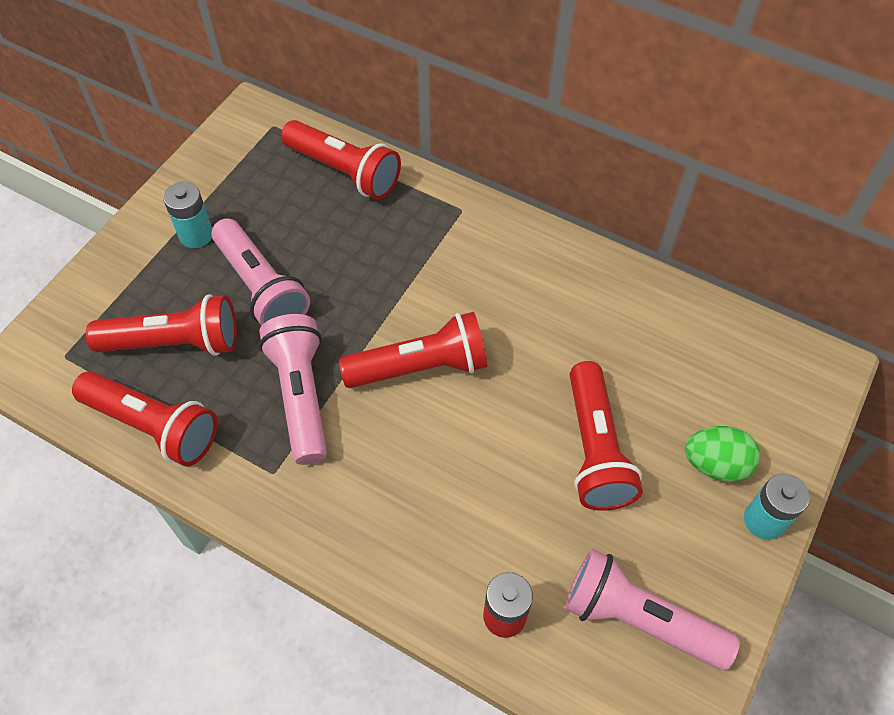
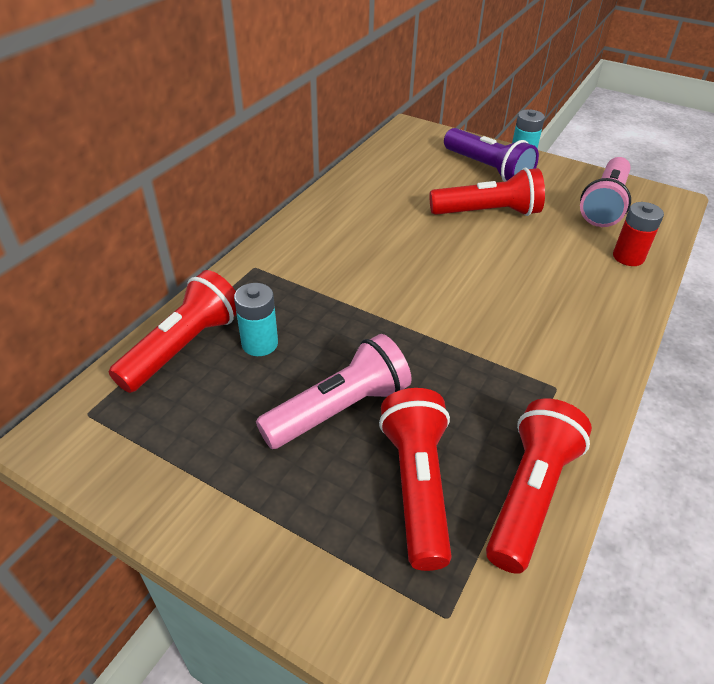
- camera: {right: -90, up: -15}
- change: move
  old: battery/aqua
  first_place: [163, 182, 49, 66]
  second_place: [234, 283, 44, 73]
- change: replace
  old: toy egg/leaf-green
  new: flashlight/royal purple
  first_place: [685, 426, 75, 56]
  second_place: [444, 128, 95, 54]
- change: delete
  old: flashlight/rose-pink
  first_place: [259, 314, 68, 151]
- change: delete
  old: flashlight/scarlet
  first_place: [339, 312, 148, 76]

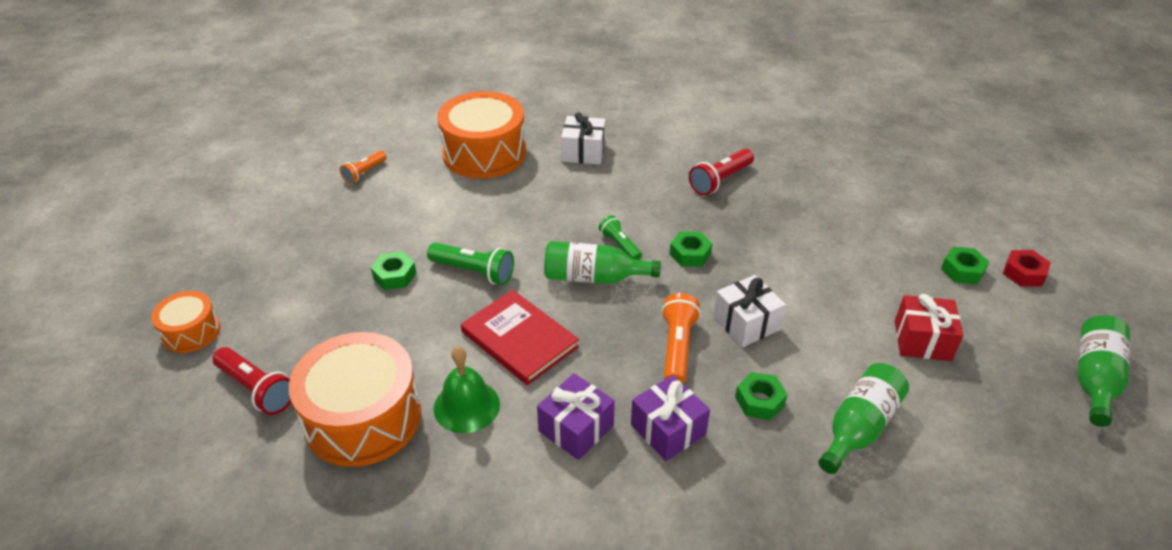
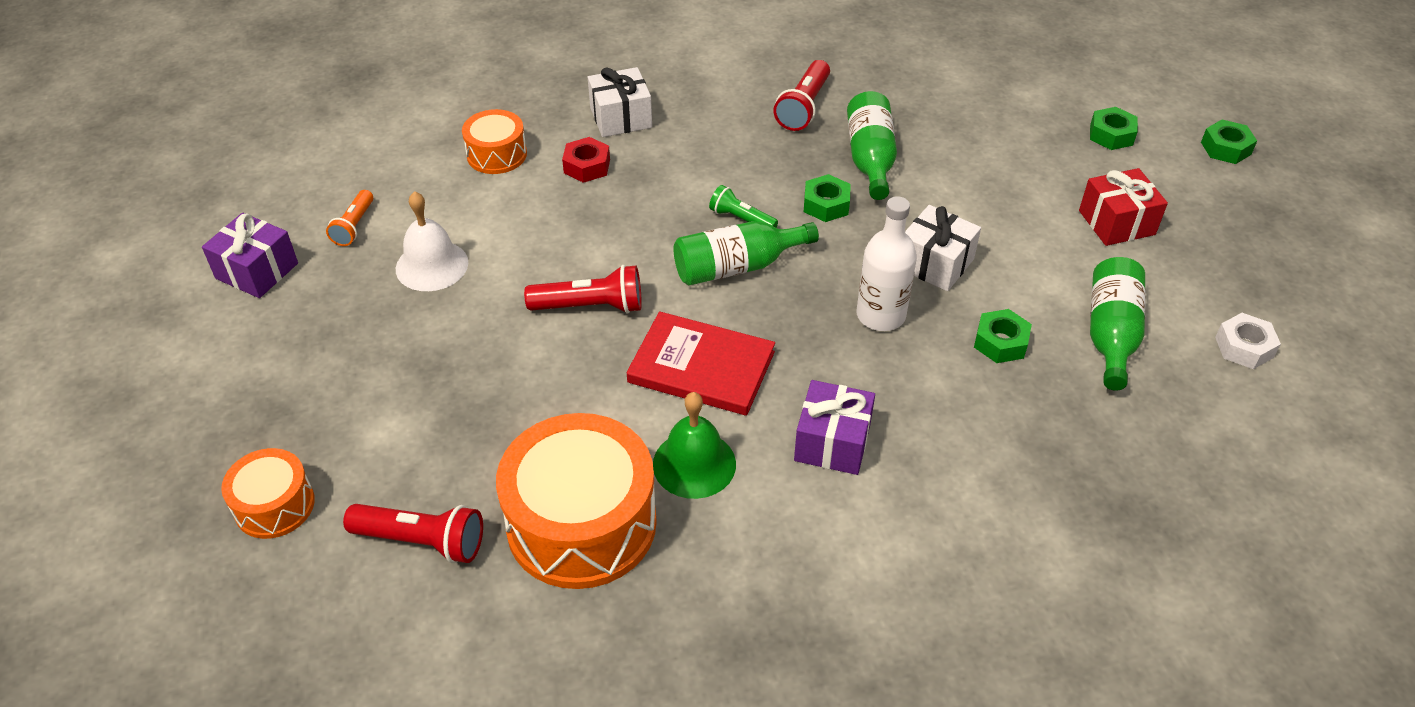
- camera: {right: -25, up: 5}
- change: move
  old: wrapped gift/royal purple
  first_place: [631, 375, 79, 86]
  second_place: [202, 213, 96, 85]
- change: insert
  new: hand bell/pure white
  second_place: [396, 191, 72, 100]
- change: resize
  old: snare drum/orange-coloured
  first_place: [437, 91, 89, 88]
  second_place: [462, 109, 65, 65]
  factor: 0.53
- change: recolor
  old: flashlight/leaf-green
  new: flashlight/scarlet
  first_place: [427, 243, 87, 42]
  second_place: [524, 265, 118, 49]
- change: move
  old: hex nut/scarlet
  first_place: [1003, 250, 48, 37]
  second_place: [562, 137, 48, 46]
- change: move
  old: flask/leaf-green
  first_place: [1077, 315, 53, 112]
  second_place: [847, 91, 50, 109]
- change: replace
  old: flashlight/orange-coloured
  new: flask/pure white
  first_place: [661, 293, 40, 91]
  second_place: [857, 196, 60, 135]
- change: move
  old: hex nut/leaf-green
  first_place: [371, 251, 45, 39]
  second_place: [1201, 119, 56, 45]
- change: insert
  new: hex nut/pure white
  second_place: [1215, 313, 66, 56]

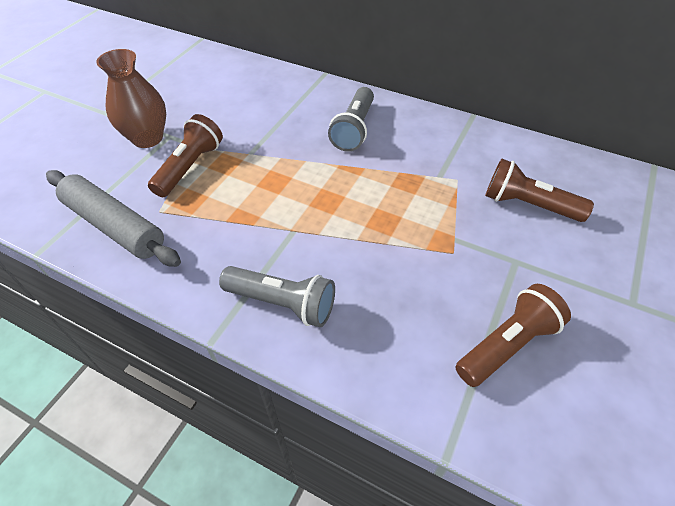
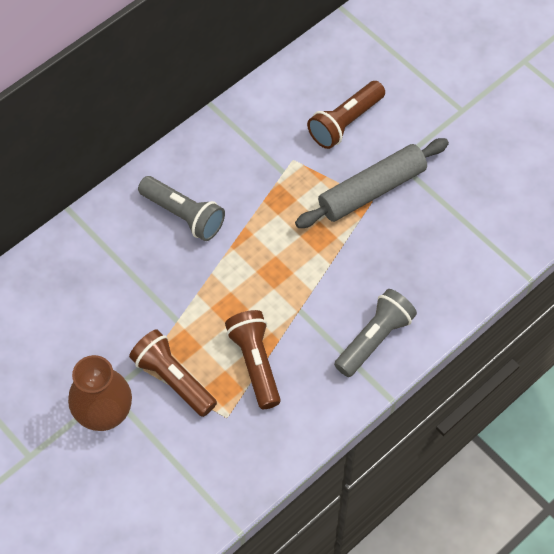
- camera: {right: -70, up: 10}
- change: move
  old: flashlight/brown
  first_place: [456, 284, 115, 103]
  second_place: [225, 310, 56, 99]
- change: move
  old: dough roller/ash-grey
  first_place: [46, 170, 135, 97]
  second_place: [295, 138, 154, 90]

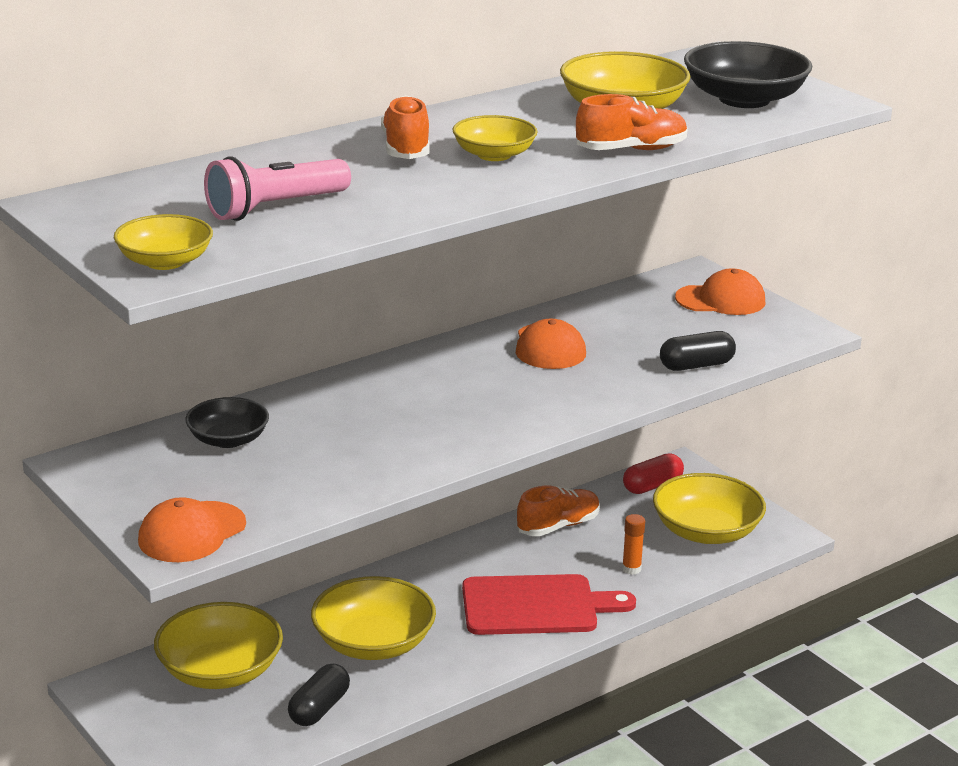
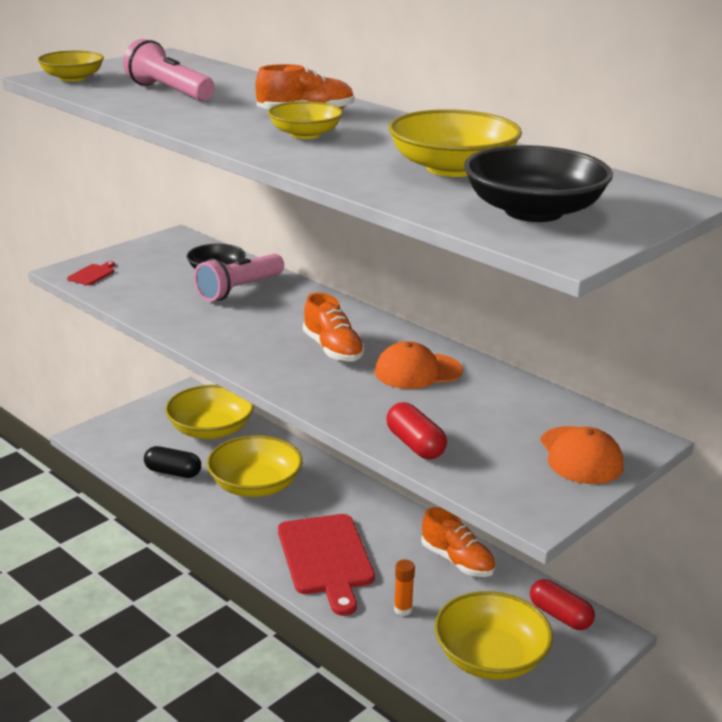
- camera: {right: 80, up: 0}
- change: replace
  old: baseball cap/orange-coloured
  new: chopping board/scarlet
  first_place: [138, 497, 108, 65]
  second_place: [67, 261, 48, 24]
- change: insert
  new: flashlight/rose-pink
  second_place: [194, 253, 90, 48]
- change: move
  old: sneaker/orange-coloured
  first_place: [576, 94, 111, 56]
  second_place: [303, 293, 62, 69]
- change: recolor
  old: pill shape/black
  new: pill shape/scarlet
  first_place: [660, 331, 76, 40]
  second_place: [386, 402, 61, 57]

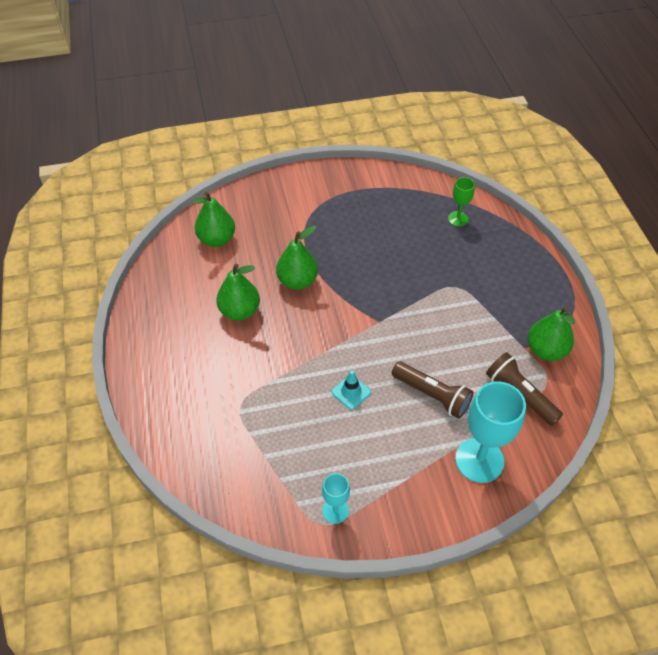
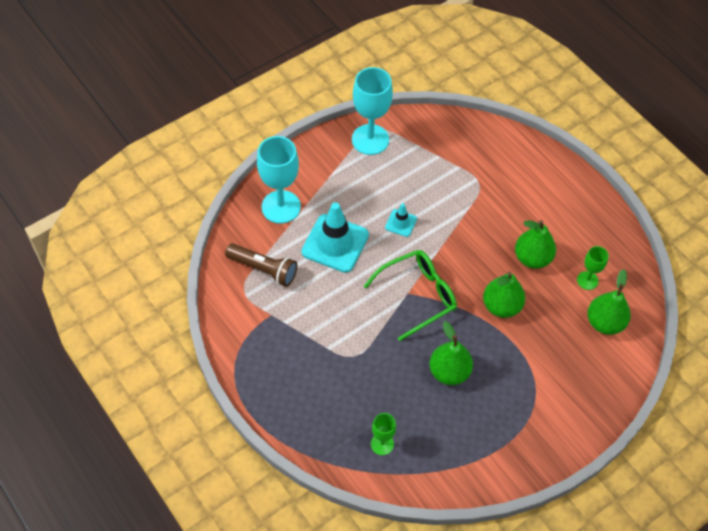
- camera: {right: 155, up: 5}
- change: replace
  old: flashlight/brown
  new: road cone/aqua
  first_place: [392, 362, 81, 57]
  second_place: [301, 202, 68, 71]
- change: resize
  old: chalice/aqua
  first_place: [322, 473, 28, 51]
  second_place: [352, 67, 41, 88]
  factor: 1.91
- change: insert
  new: spectacles/leaf-green
  second_place: [364, 250, 93, 91]
- change: move
  old: pear/leaf-green
  first_place: [528, 307, 47, 54]
  second_place: [429, 321, 44, 64]
- change: insert
  new: chalice/leaf-green
  second_place: [577, 246, 32, 44]

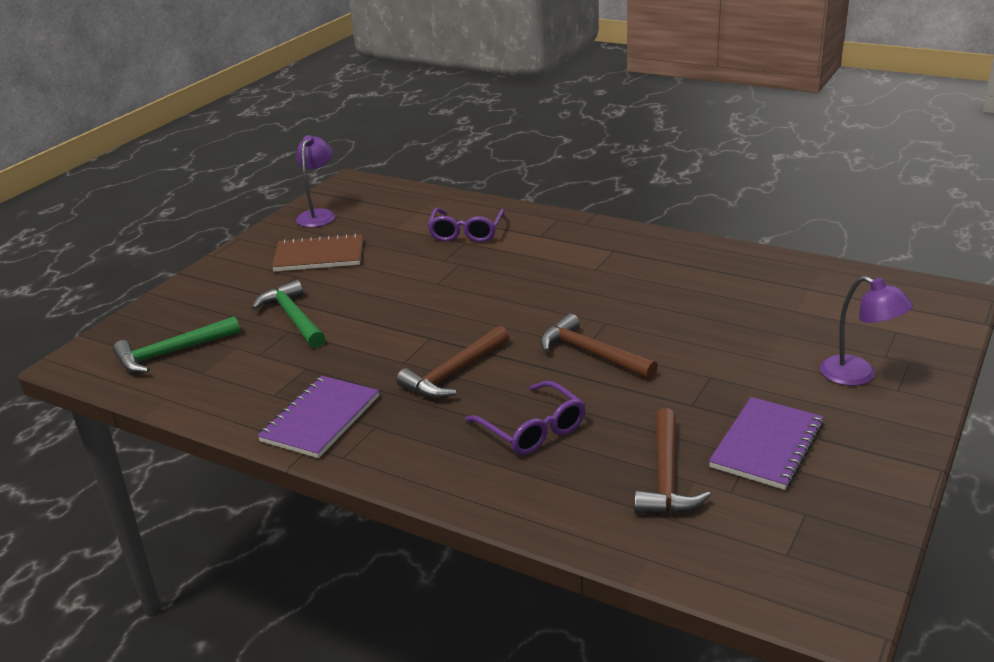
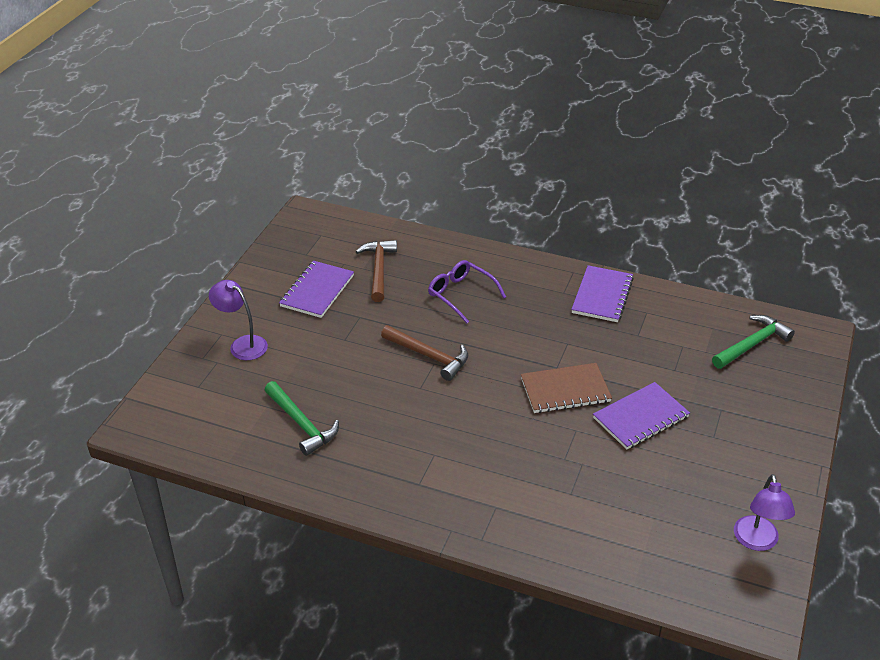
- camera: {right: 170, up: 10}
- change: move
  old: hammer/leaf-green
  first_place: [252, 280, 73, 68]
  second_place: [265, 381, 74, 75]
- change: move
  old: notepad/brown
  first_place: [272, 233, 91, 39]
  second_place: [521, 363, 91, 50]
- change: insert
  new: notepad/royal purple
  second_place: [593, 382, 97, 67]
- change: delete
  old: hammer/brown
  first_place: [396, 326, 113, 73]
- change: delete
  old: spectacles/royal purple
  first_place: [427, 208, 78, 34]

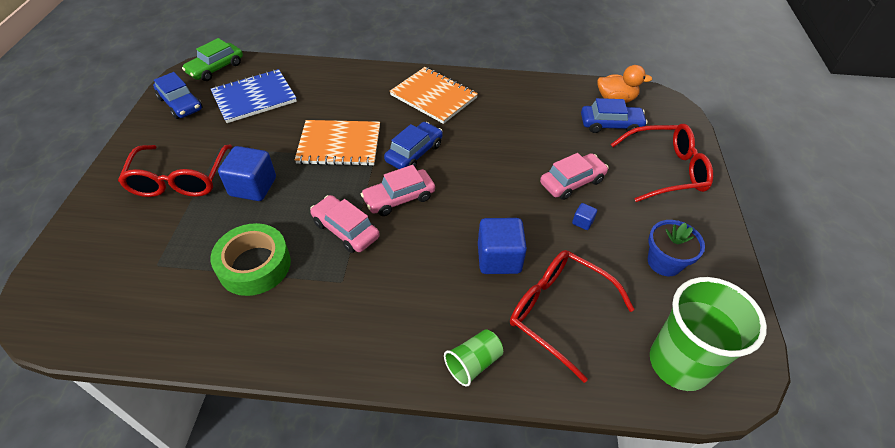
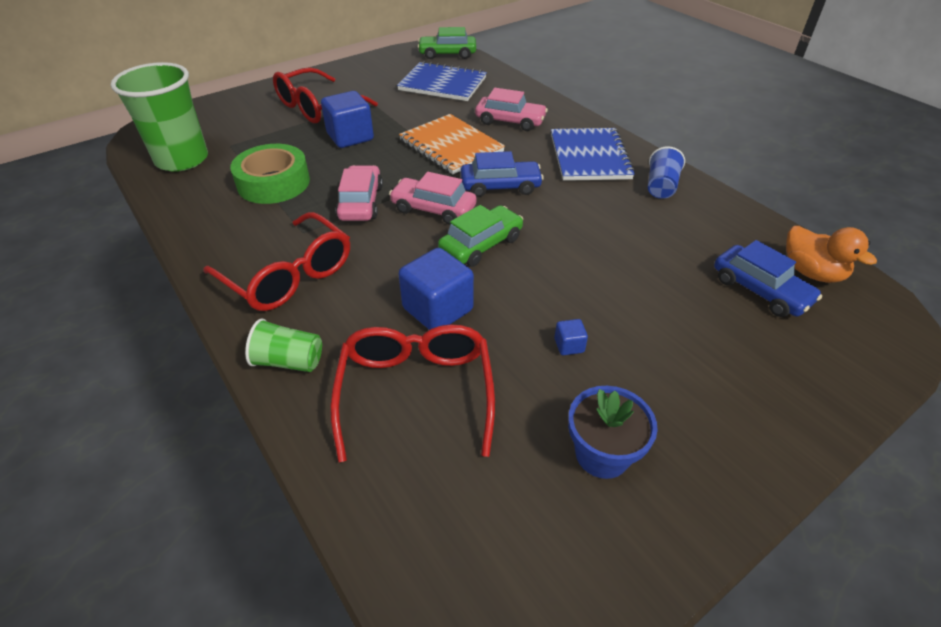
- camera: {right: 50, up: -5}
- change: move
  old: cup/leaf-green
  first_place: [650, 277, 117, 114]
  second_place: [111, 62, 97, 110]
- change: move
  old: spectacles/scarlet
  first_place: [611, 124, 102, 78]
  second_place: [203, 212, 147, 99]
- change: insert
  new: automobile/leaf-green
  second_place: [438, 205, 85, 62]
- change: move
  old: automobile/rose-pink
  first_place: [540, 153, 69, 47]
  second_place: [475, 88, 73, 43]
- change: recolor
  old: notepad/orange-coloured
  new: notepad/blue
  first_place: [390, 67, 88, 57]
  second_place: [551, 128, 84, 53]
- change: insert
  new: cup/blue
  second_place: [648, 146, 37, 53]
- change: delete
  old: automobile/blue
  first_place: [153, 72, 50, 47]

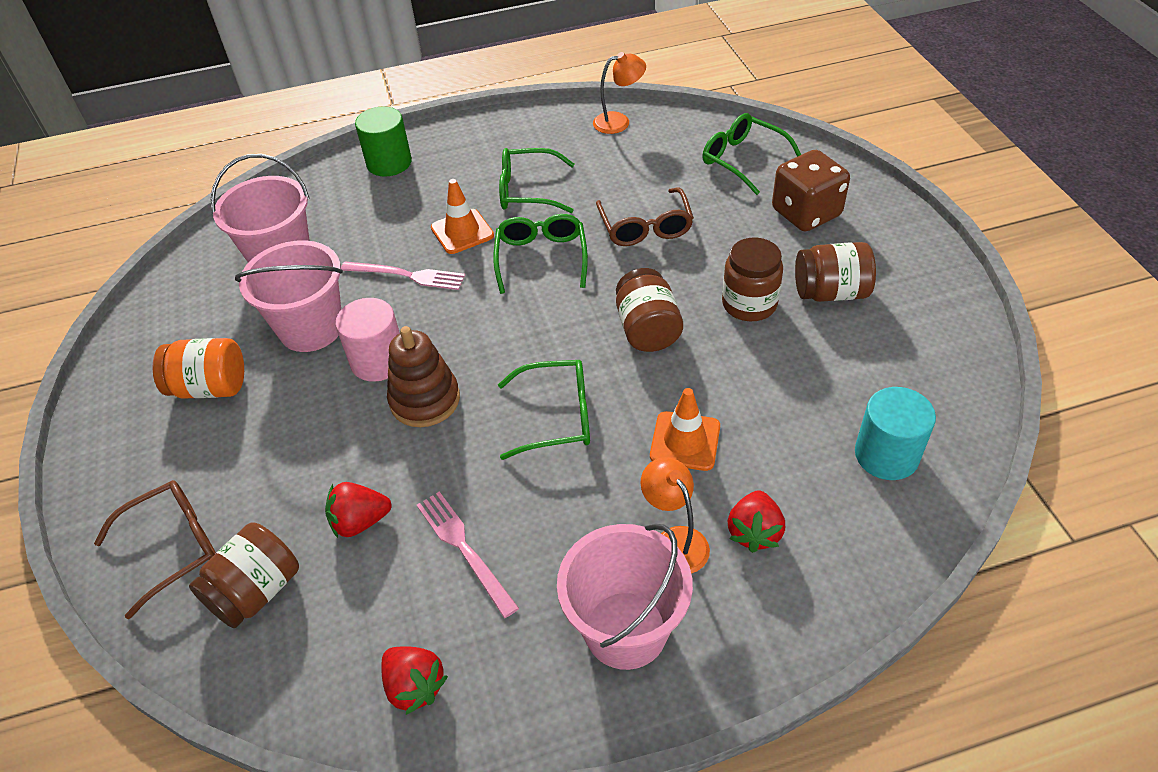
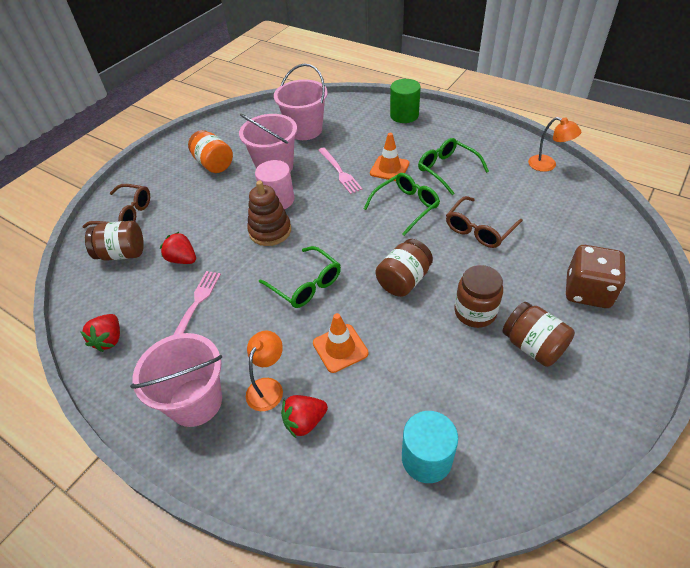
- camera: {right: 50, up: 0}
- change: delete
  old: spectacles/leaf-green
  first_place: [702, 113, 99, 82]

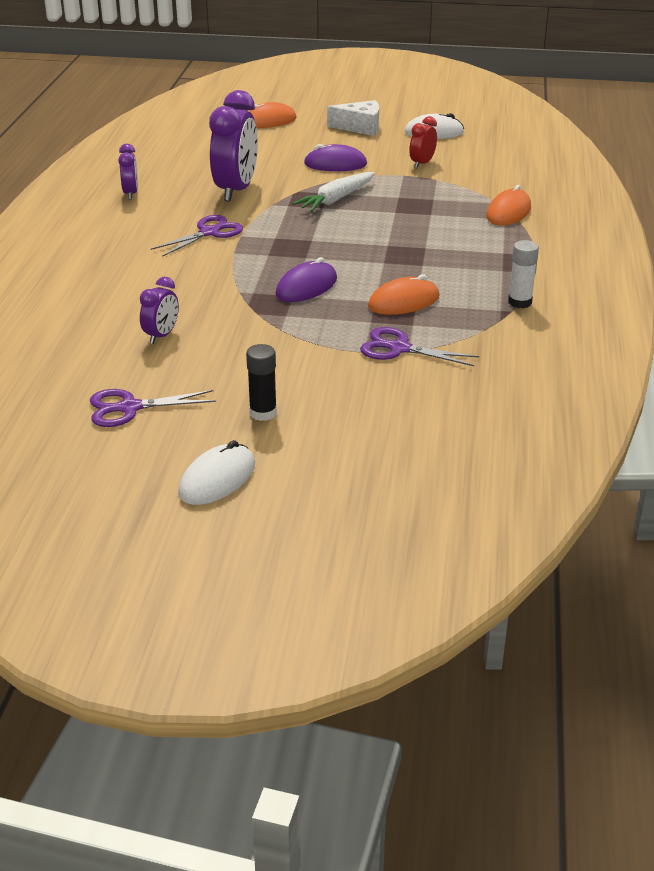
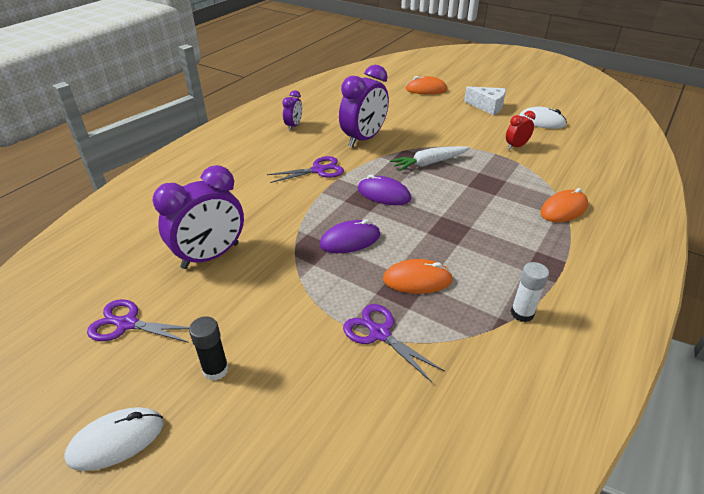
- camera: {right: 25, up: 5}
- change: resize
  old: bedside clock/royal purple
  first_place: [140, 277, 39, 67]
  second_place: [153, 165, 91, 104]
  factor: 1.98
- change: move
  old: computer mouse/royal purple
  first_place: [304, 144, 63, 27]
  second_place: [358, 174, 53, 31]

